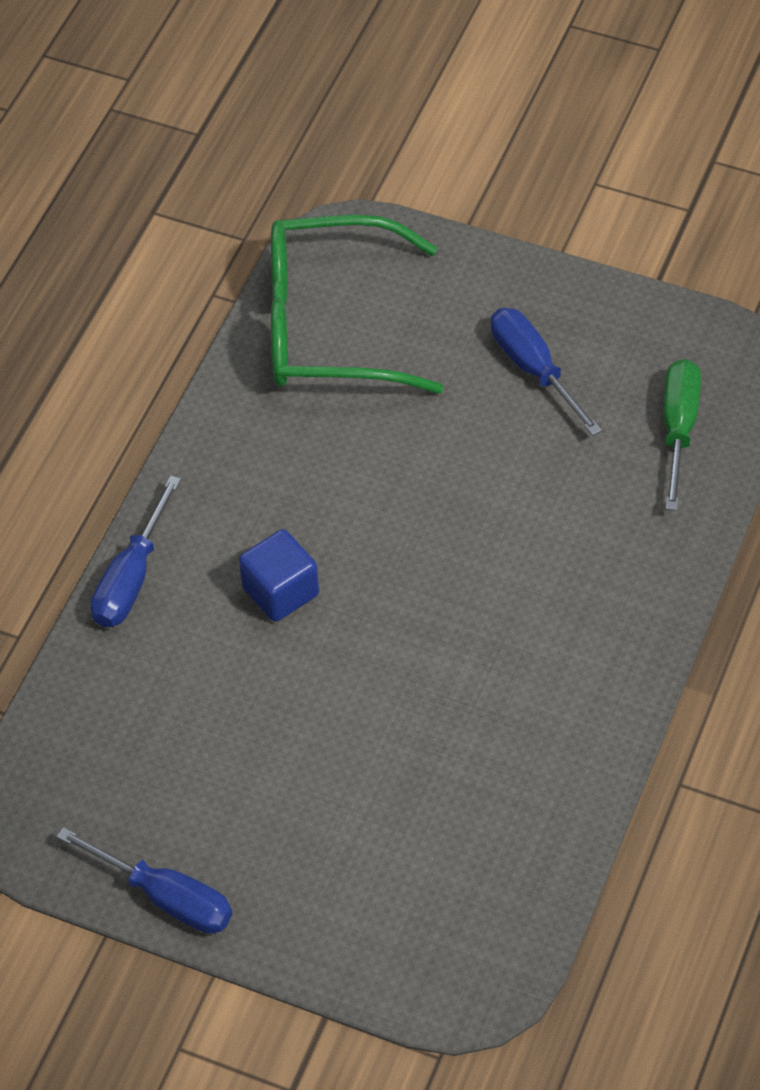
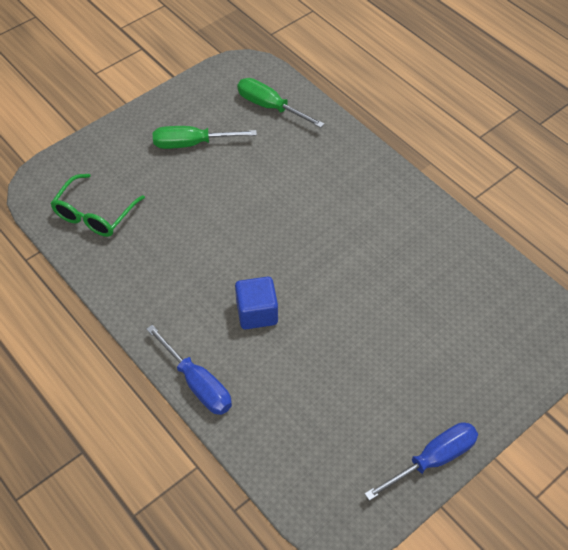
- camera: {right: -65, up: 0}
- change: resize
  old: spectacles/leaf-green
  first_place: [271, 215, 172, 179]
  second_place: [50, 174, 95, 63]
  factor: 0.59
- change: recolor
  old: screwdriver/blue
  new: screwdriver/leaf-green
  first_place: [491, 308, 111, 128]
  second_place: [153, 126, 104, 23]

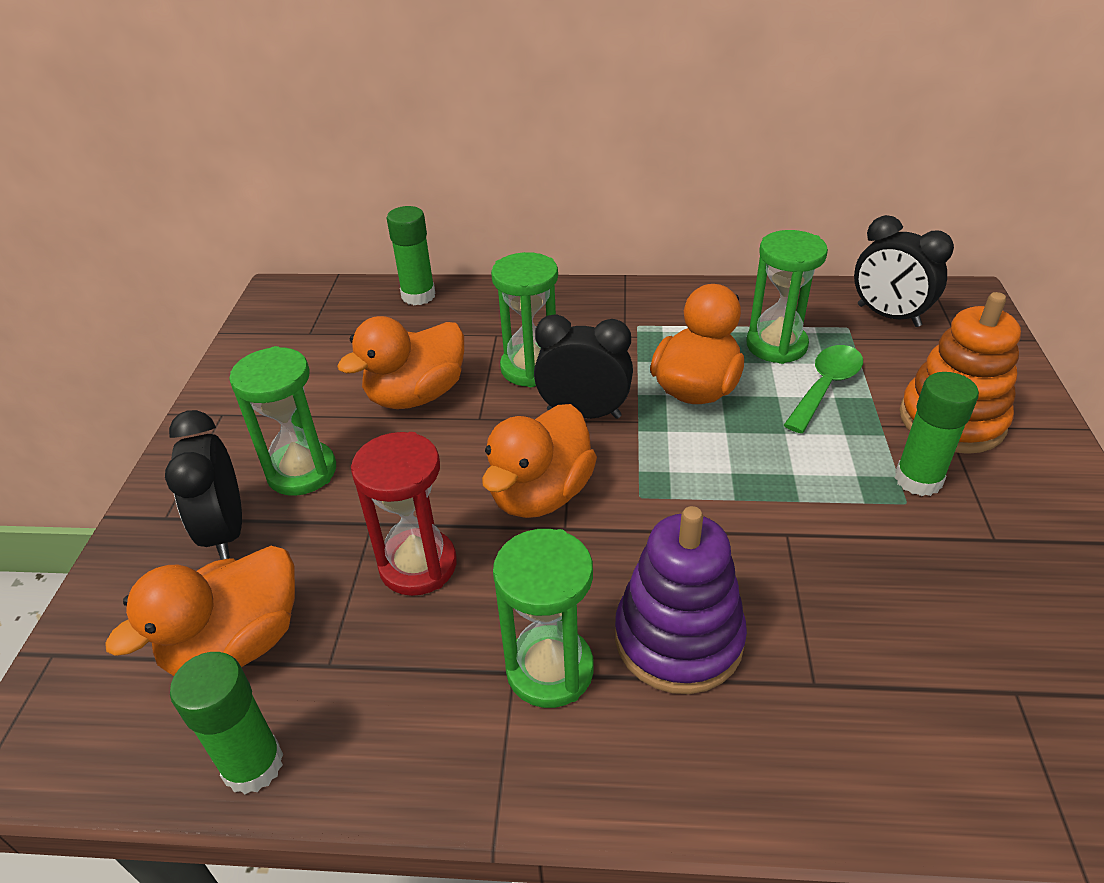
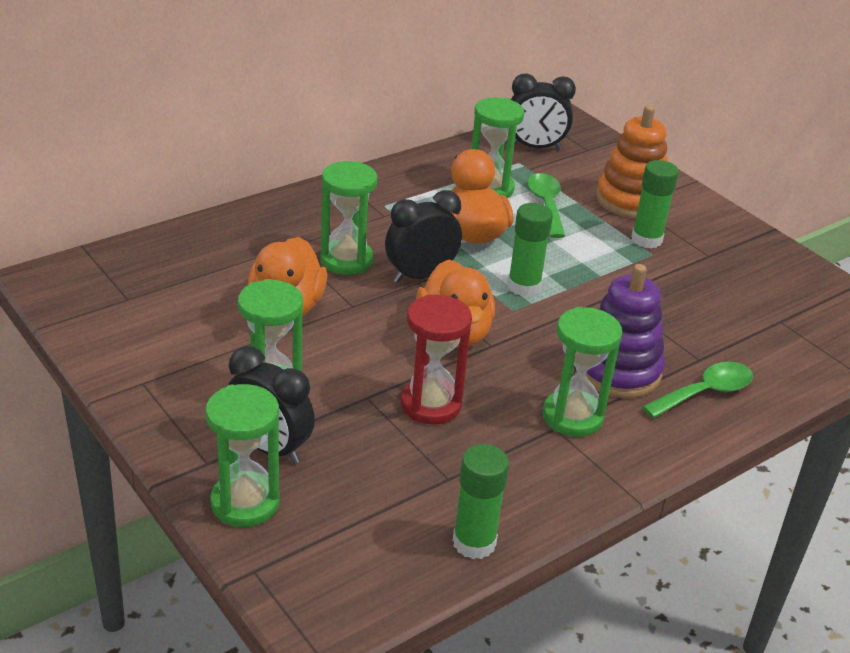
- camera: {right: -45, up: -5}
- change: insert
  new: sandglass/leaf-green
  second_place: [205, 384, 75, 143]
- change: move
  old: stick of glue/leaf-green
  first_place: [387, 206, 49, 99]
  second_place: [508, 203, 45, 94]
- change: insert
  new: spoon/leaf-green
  second_place: [642, 362, 111, 56]
- change: delete
  old: toy duck/orange-coloured
  first_place: [105, 546, 190, 130]

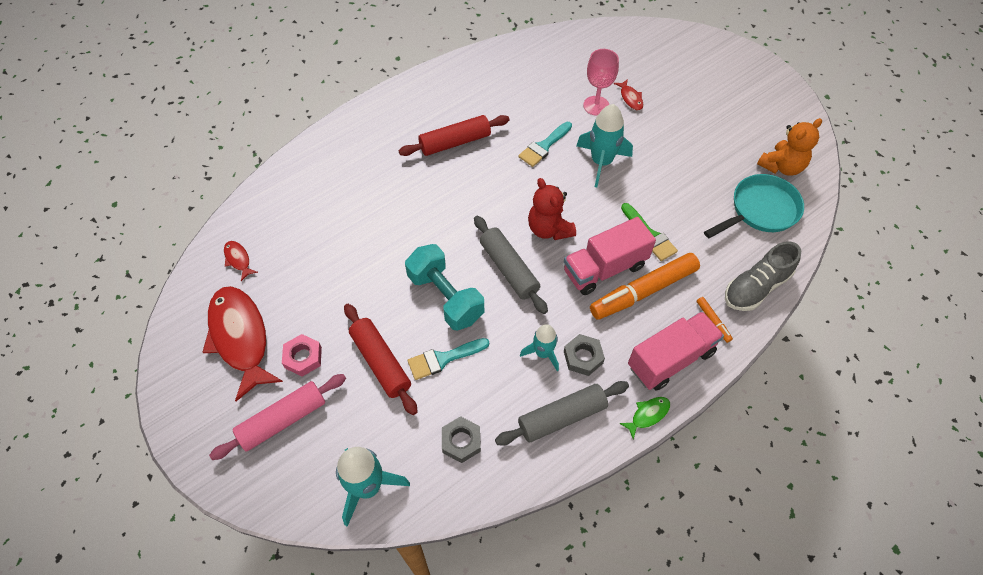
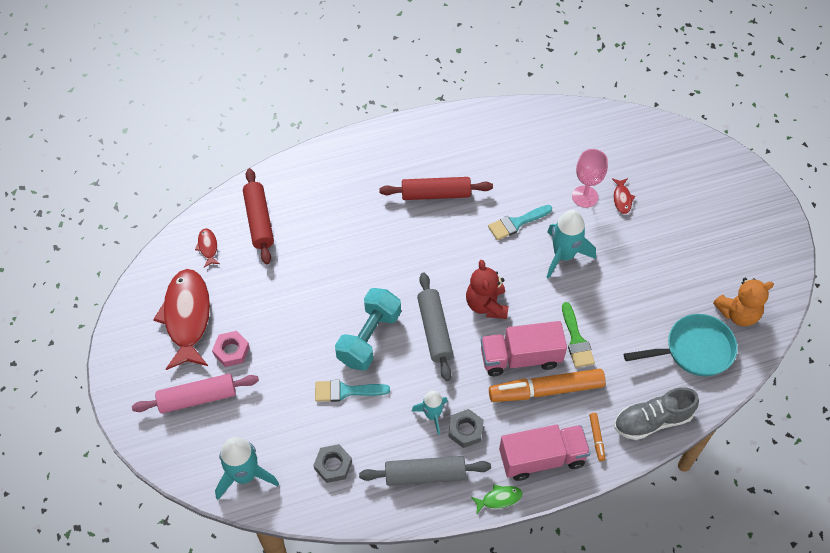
- camera: {right: 20, up: 0}
- change: move
  old: dough roller/scarlet
  first_place: [344, 304, 74, 111]
  second_place: [243, 168, 31, 96]
- change: rotate
  old: dumbbell/aqua
  first_place: [405, 244, 79, 87]
  second_place: [335, 288, 66, 83]
  degrees: 45

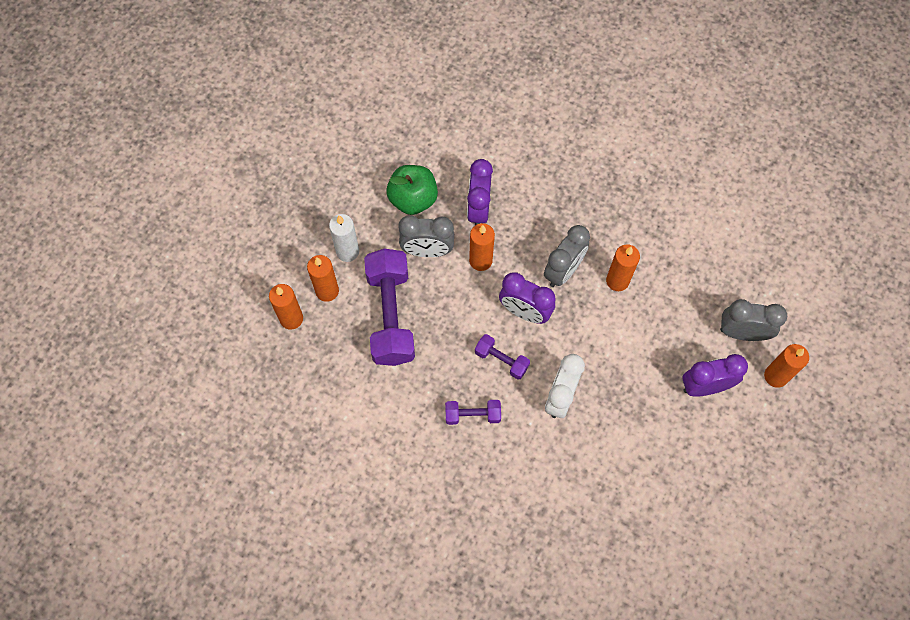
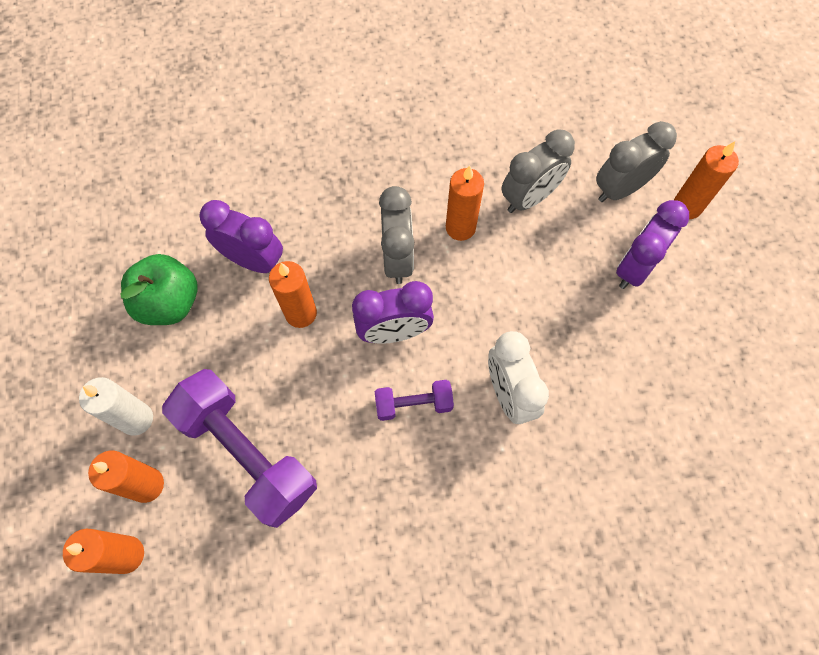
- camera: {right: -40, up: 0}
- change: rotate
  old: bedside clock/royal purple
  first_place: [467, 159, 26, 66]
  second_place: [199, 200, 84, 73]
  degrees: 150
- change: move
  old: bedside clock/ash-grey
  first_place: [398, 215, 56, 42]
  second_place: [501, 129, 74, 84]
- change: delete
  old: dumbbell/royal purple
  first_place: [445, 400, 56, 25]

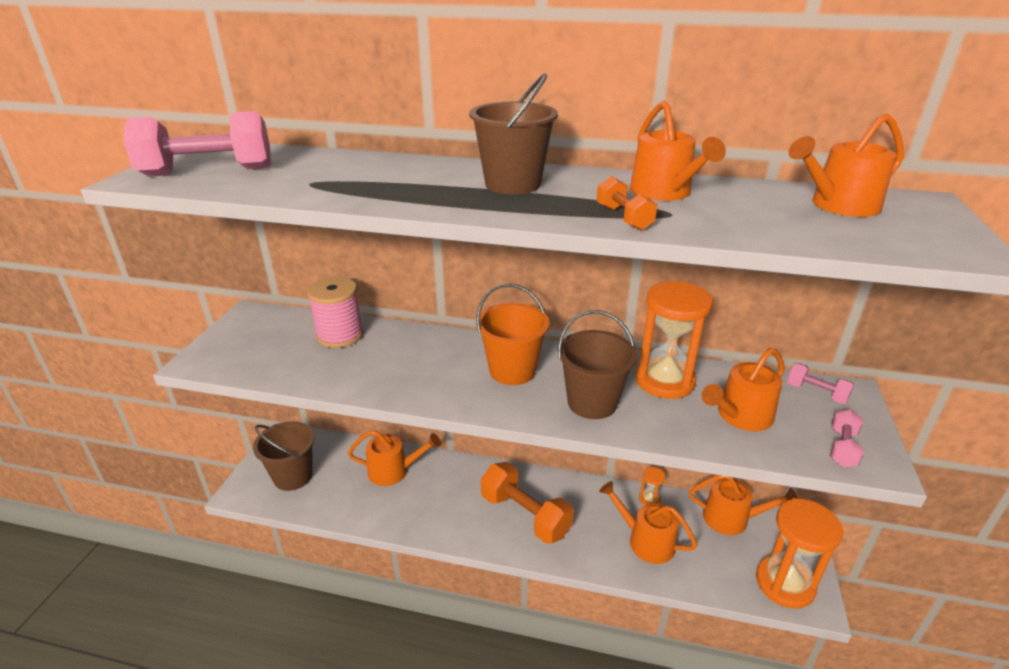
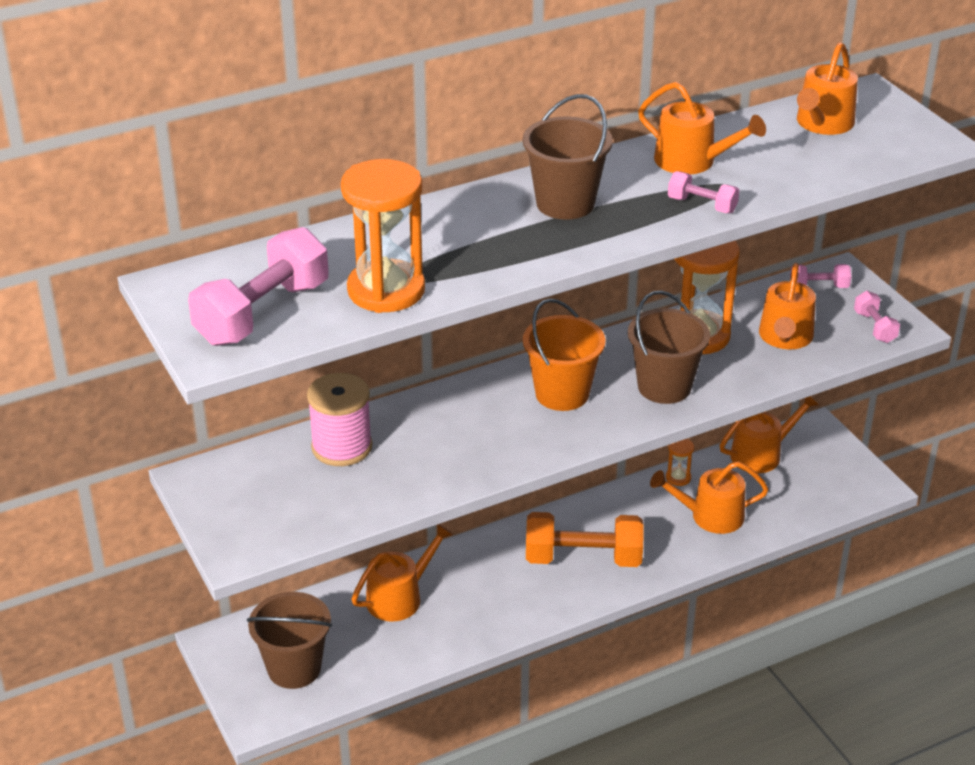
- camera: {right: -40, up: 5}
- change: move
  old: sandglass/orange-coloured
  first_place: [756, 498, 87, 111]
  second_place: [341, 159, 84, 154]
- change: recolor
  old: dumbbell/orange-coloured
  new: dumbbell/rose-pink
  first_place: [597, 176, 60, 54]
  second_place: [668, 171, 71, 42]

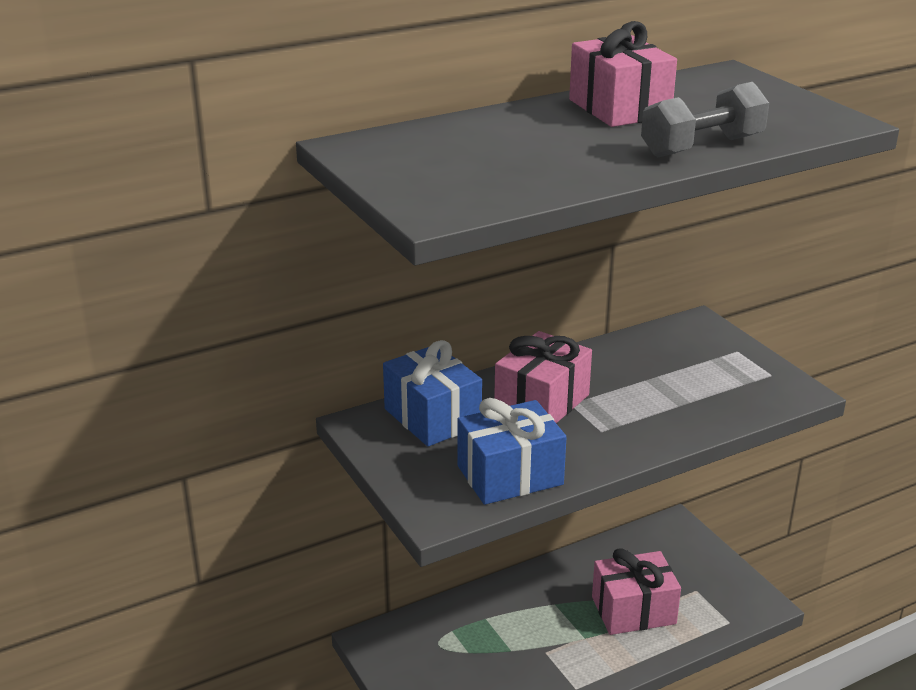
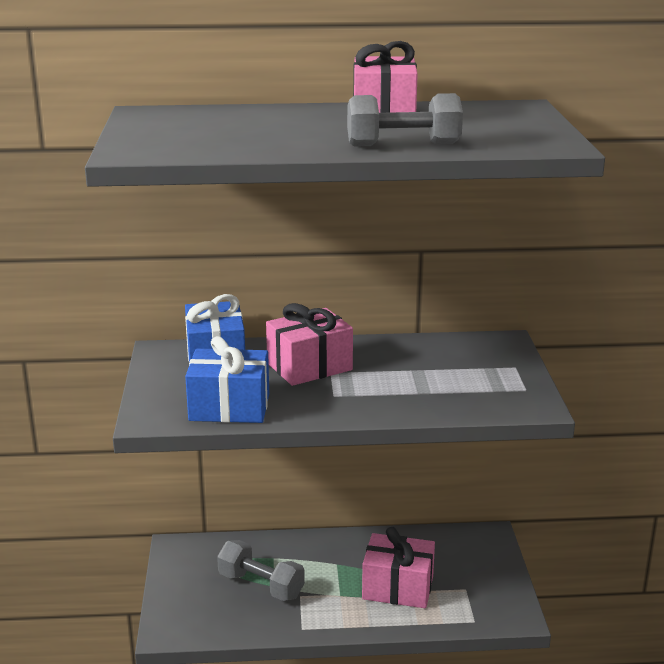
- camera: {right: 25, up: -5}
- change: insert
  new: dumbbell/ash-grey
  second_place: [217, 540, 88, 61]

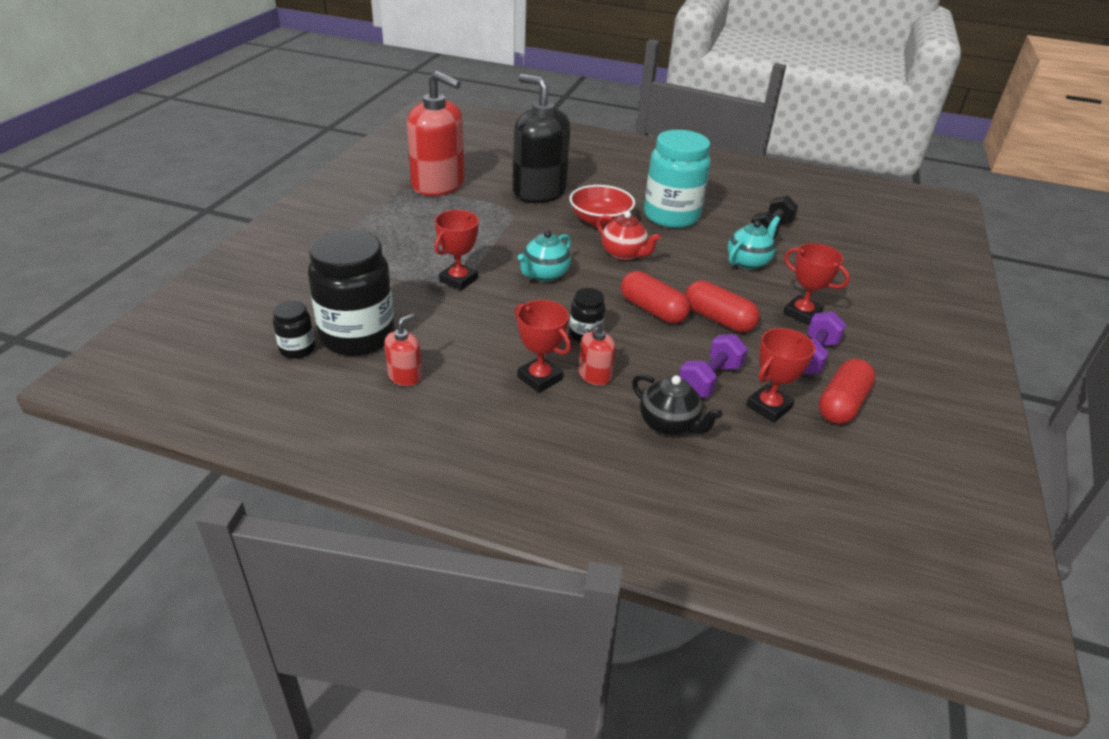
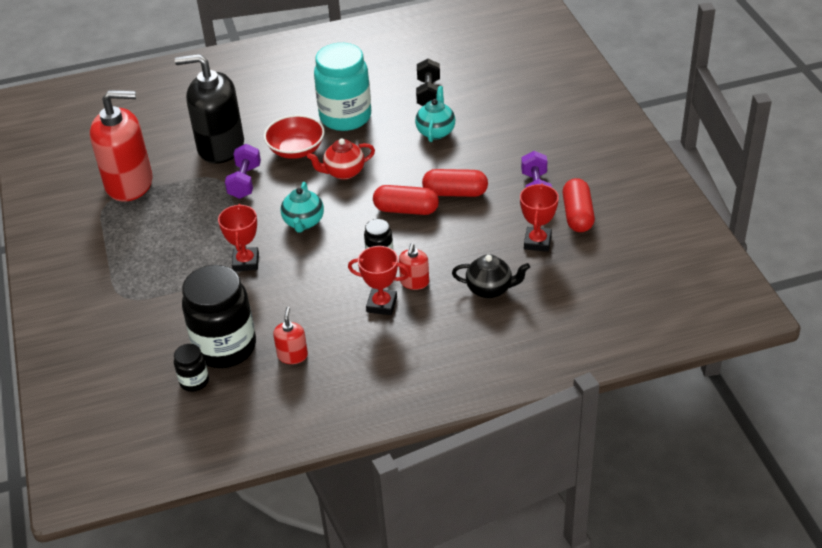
- camera: {right: -30, up: 5}
- change: move
  old: dumbbell/royal purple
  first_place: [679, 334, 69, 64]
  second_place: [225, 144, 36, 55]
- change: rotate
  old: tea pot/scarlet
  first_place: [597, 211, 64, 50]
  second_place: [307, 138, 68, 42]
  degrees: 150
- change: delete
  old: trophy/scarlet
  first_place: [783, 243, 67, 82]

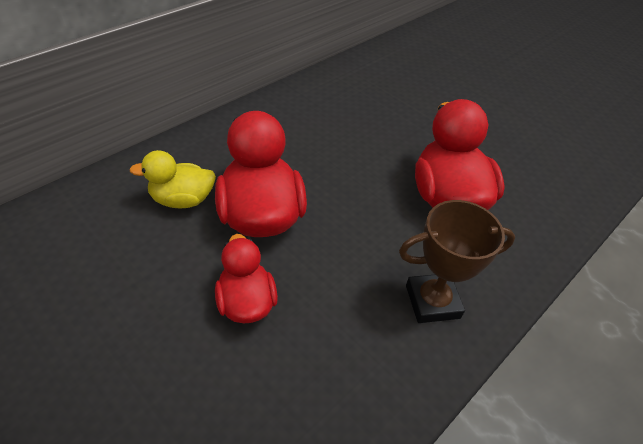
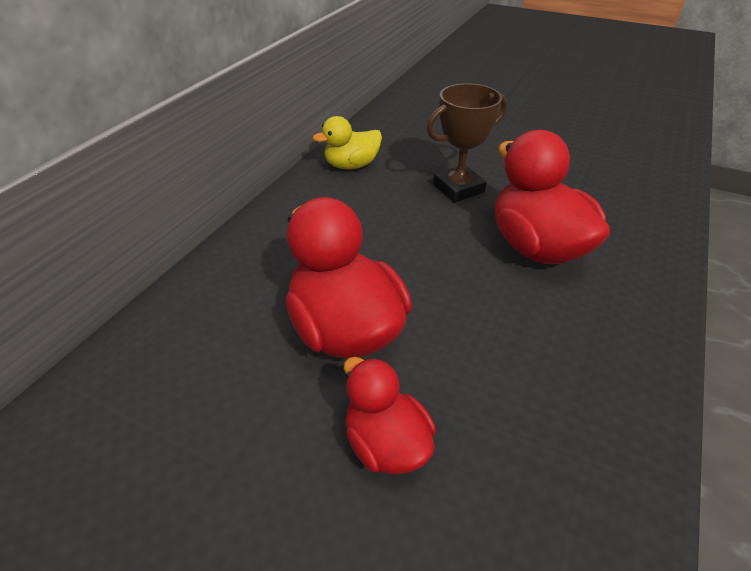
- camera: {right: -15, up: -5}
- change: move
  old: toy duck/yellow
  first_place: [129, 150, 87, 59]
  second_place: [313, 116, 69, 54]
- change: move
  old: trophy/brown
  first_place: [399, 200, 116, 123]
  second_place: [427, 83, 80, 120]

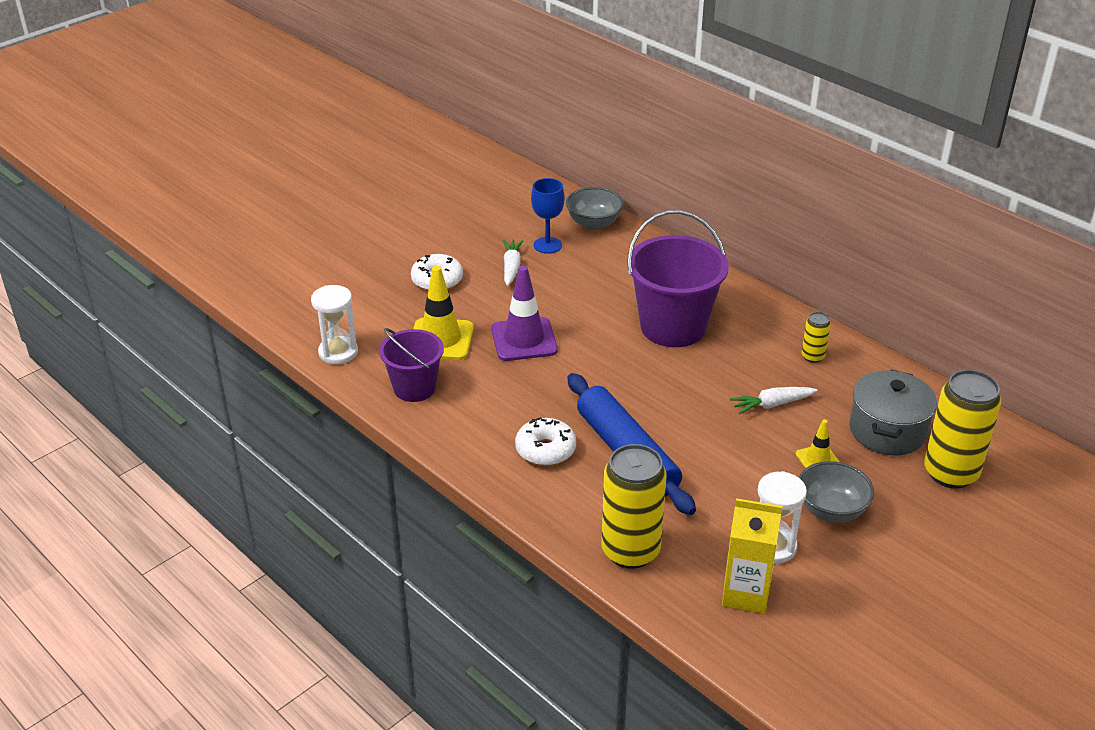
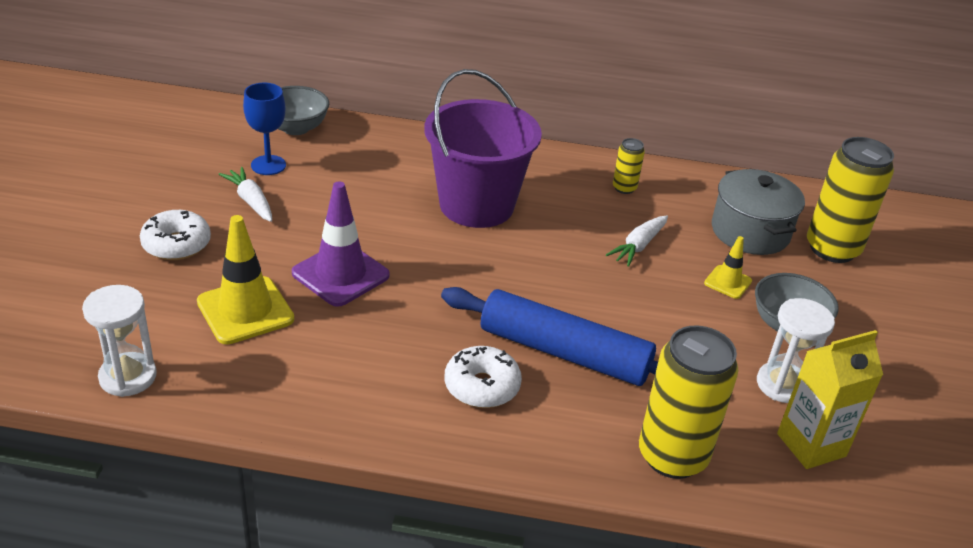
- camera: {right: -40, up: 0}
- change: delete
  old: pail/royal purple
  first_place: [379, 328, 65, 74]

